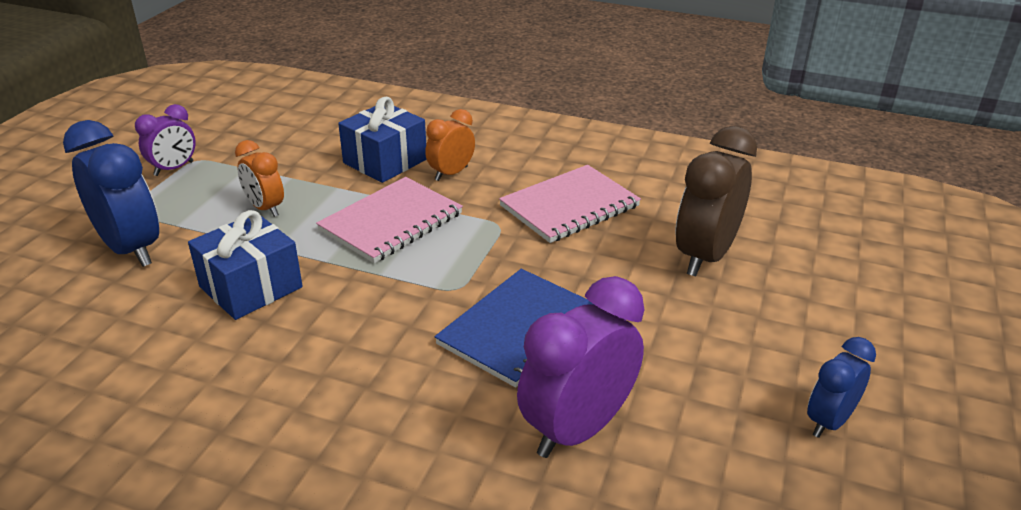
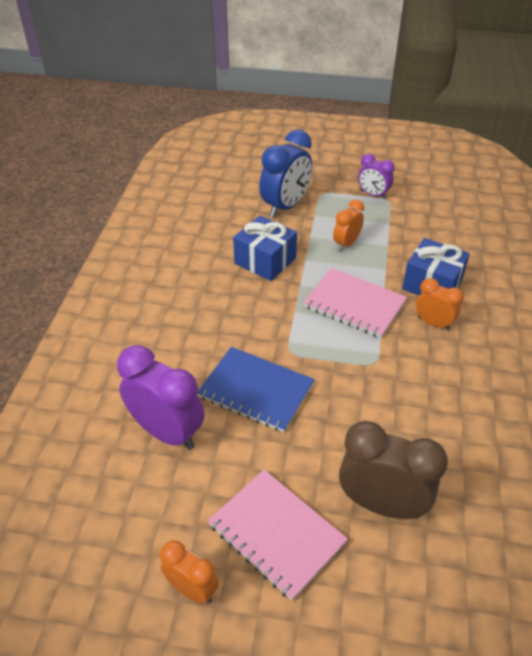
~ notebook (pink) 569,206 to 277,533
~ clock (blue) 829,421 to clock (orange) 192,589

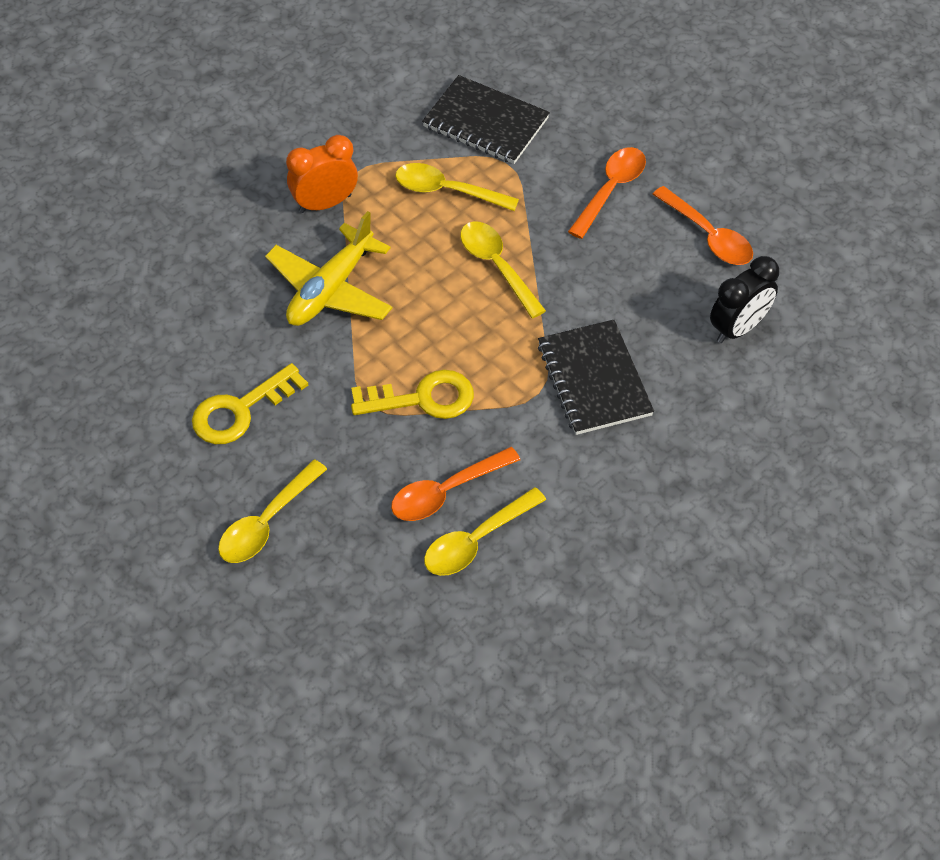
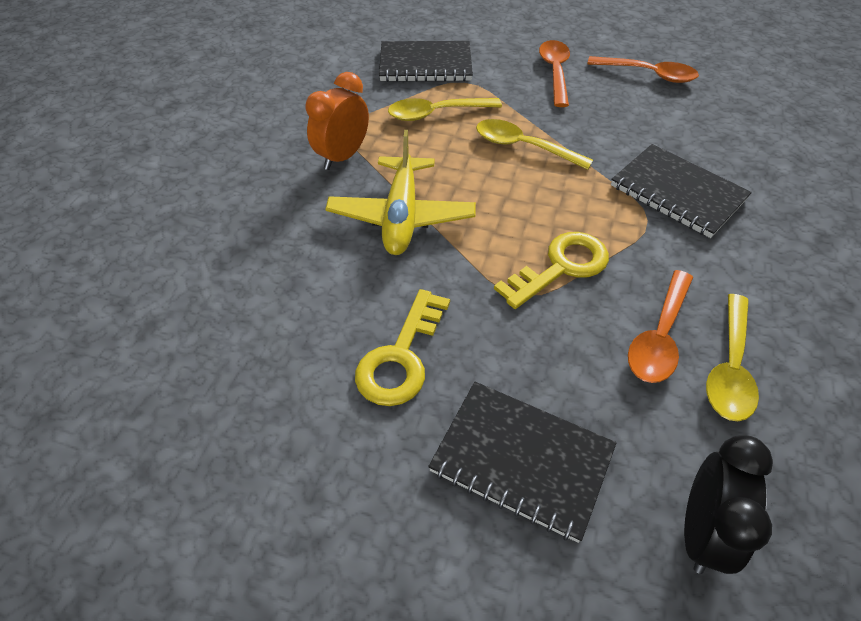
~ spoon (yellow) 266,522 to notebook (black) 521,460
~ clock (black) 738,328 to 700,532

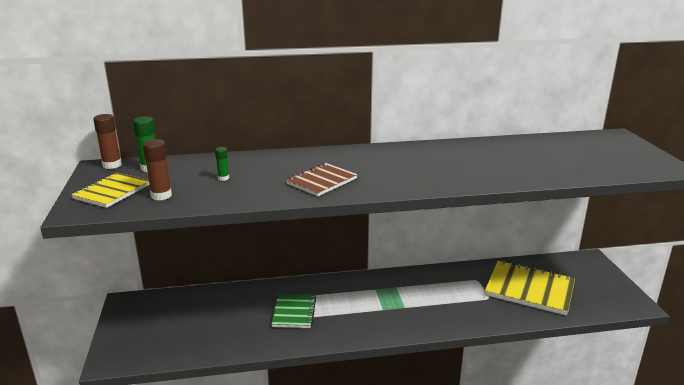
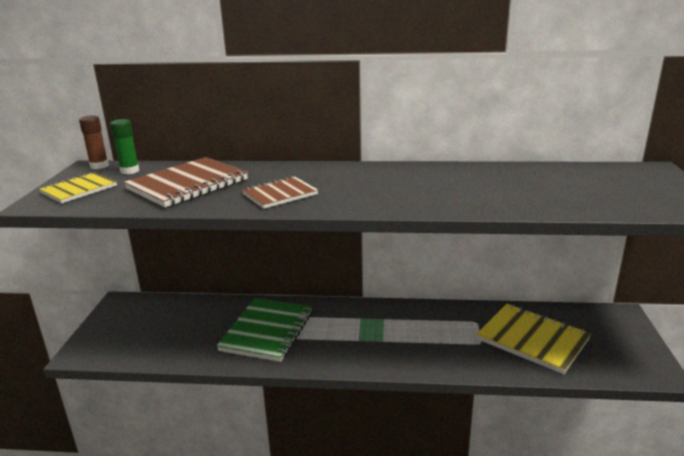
- glue stick (brown) 161,196
~ glue stick (green) 223,178 to notebook (brown) 188,184
~ notebook (green) 294,312 = 267,331 x1.66

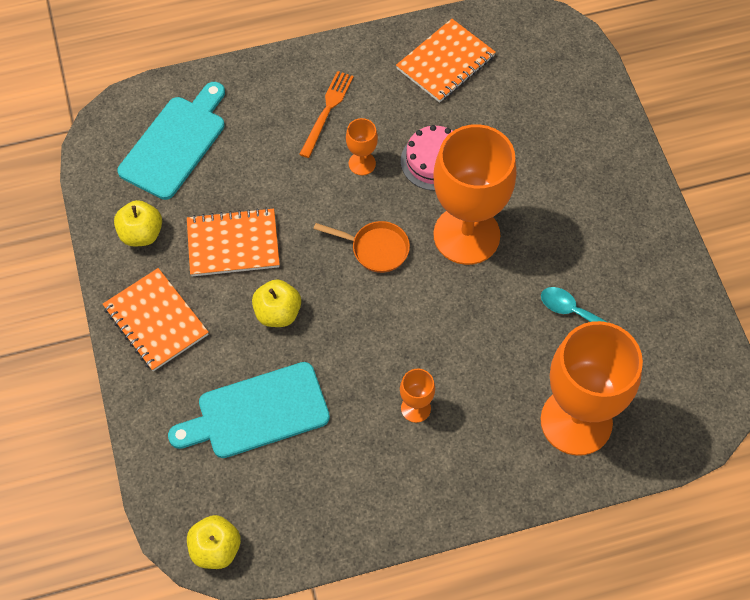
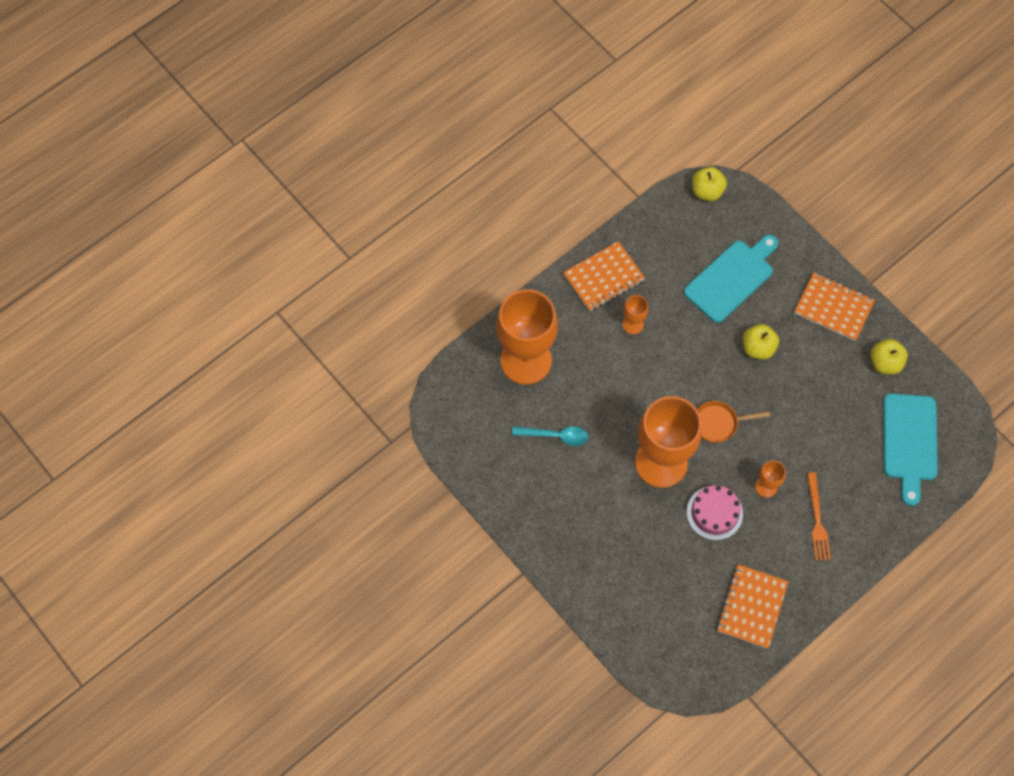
~ notebook (orange) 233,244 to 603,277

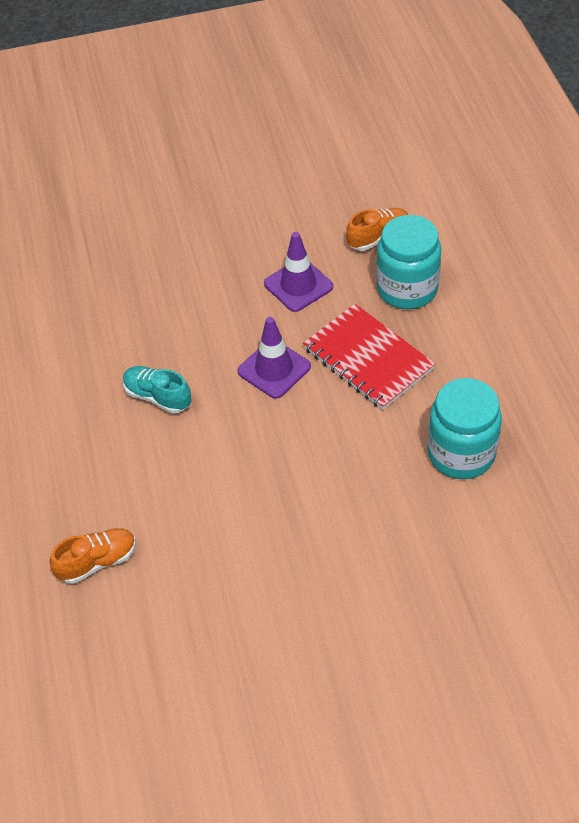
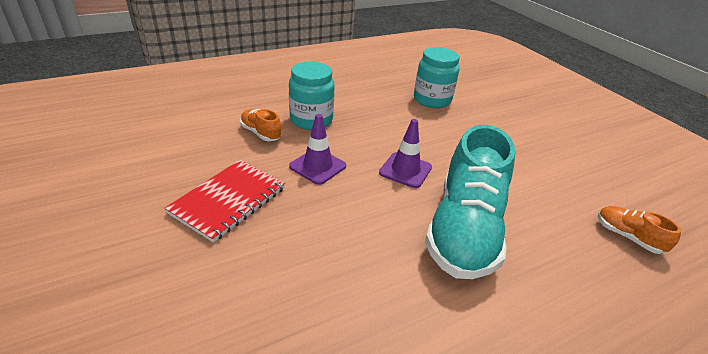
~ shoe (turquoise) 157,397 = 464,230 x2.31
~ notebook (red) 368,359 to 228,200

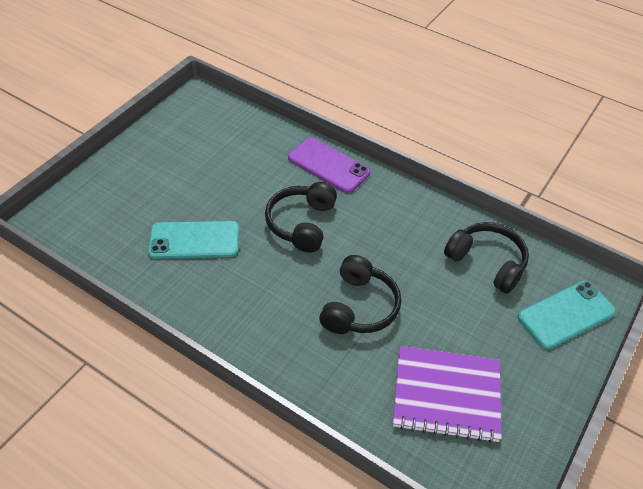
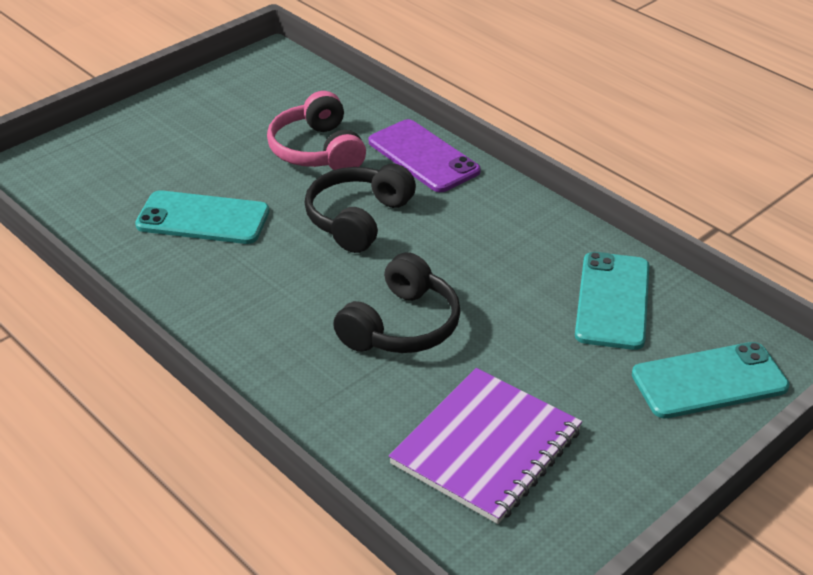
~ notebook (purple) 446,395 = 486,447 75 degrees counterclockwise
~ headphones (black) 487,262 to phone (turquoise) 612,301
+ headphones (pink) 317,150

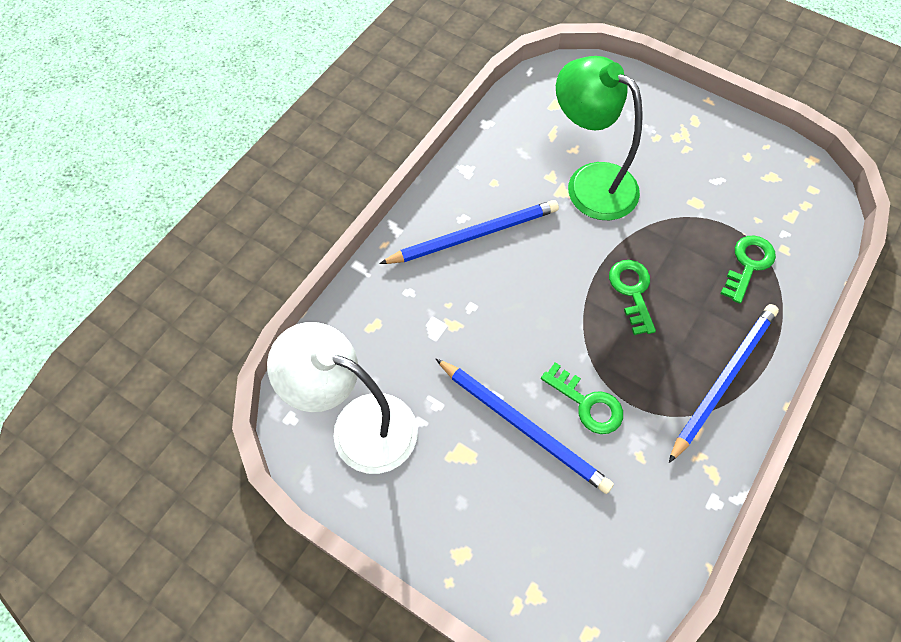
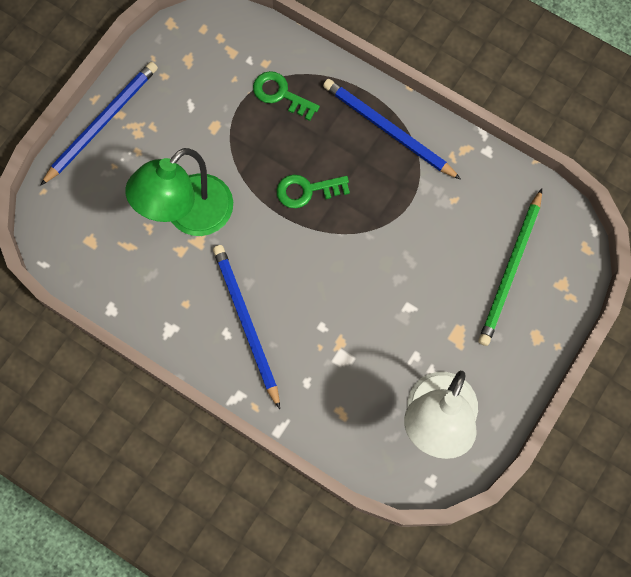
~ pencil (blue) 523,426 to 102,123
- key (green) 587,403
+ pencil (green) 510,270

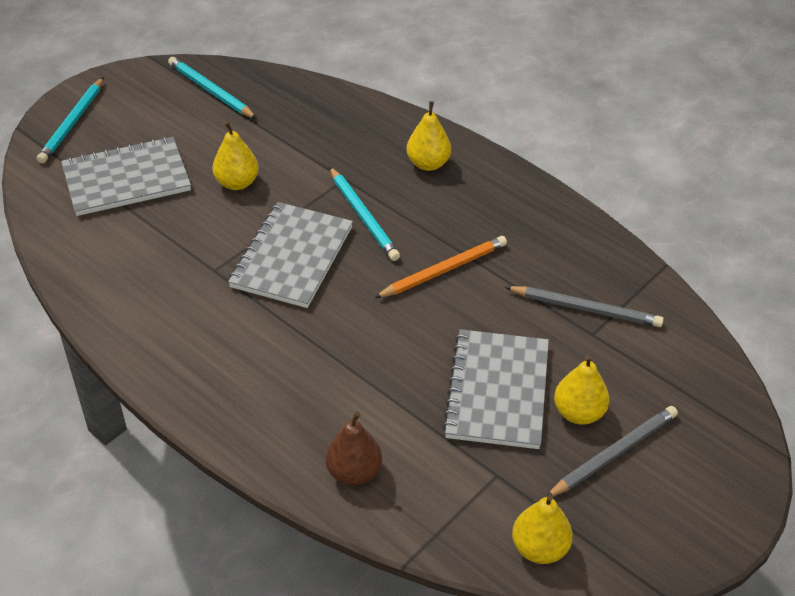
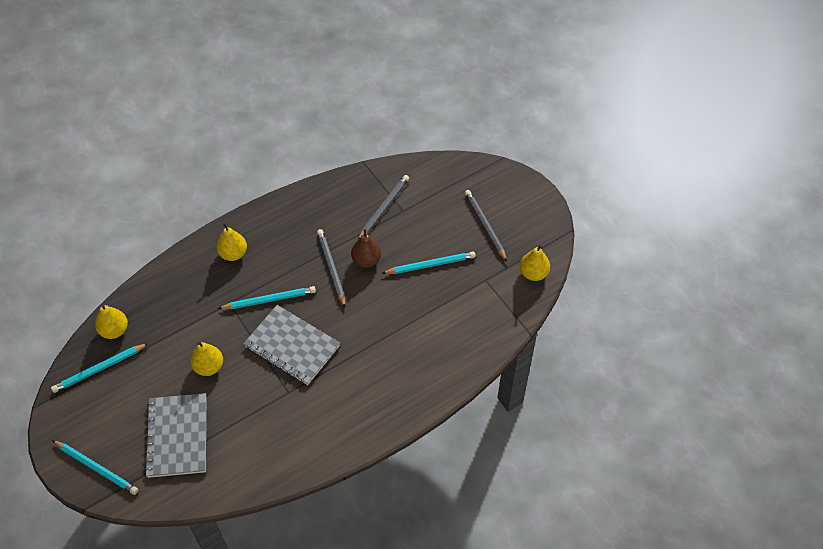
~ pear (brown) 354,472 to 366,260
~ pencil (orange) 443,270 to pencil (grey) 331,268
~ notebook (grey) 497,391 to pencil (turquoise) 430,265
~ pear (yellow) 578,413 to 114,330

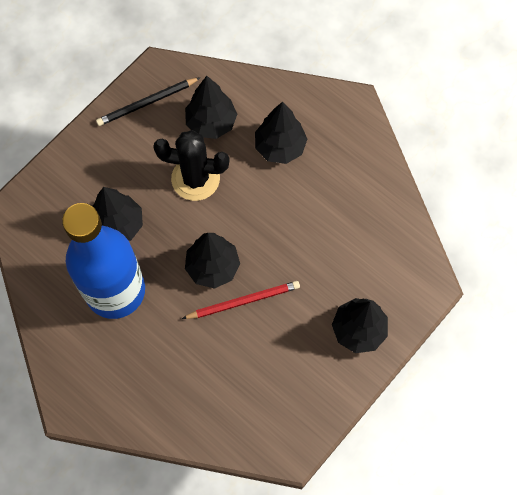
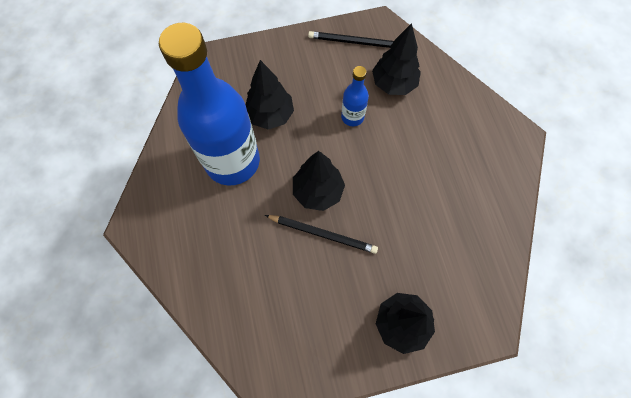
~ cactus (black) 195,178 to bottle (blue) 352,117
~ pencil (red) 243,301 to pencil (black) 323,234
- tree (black) 280,147

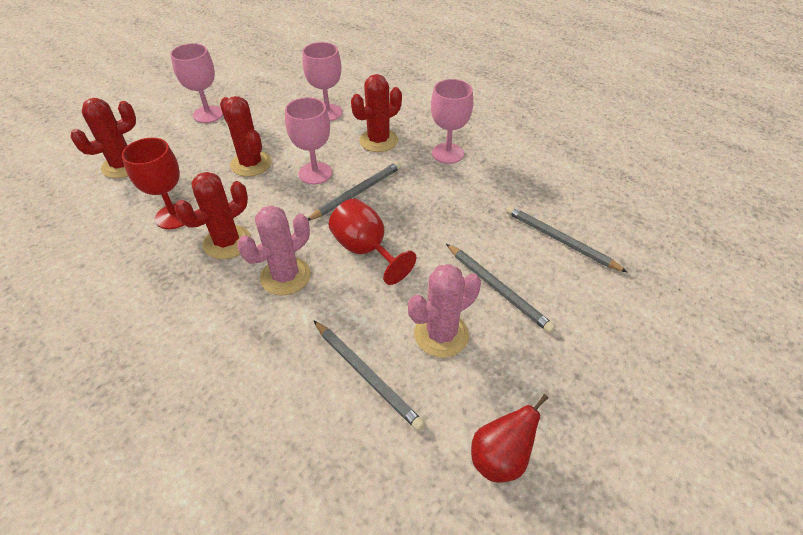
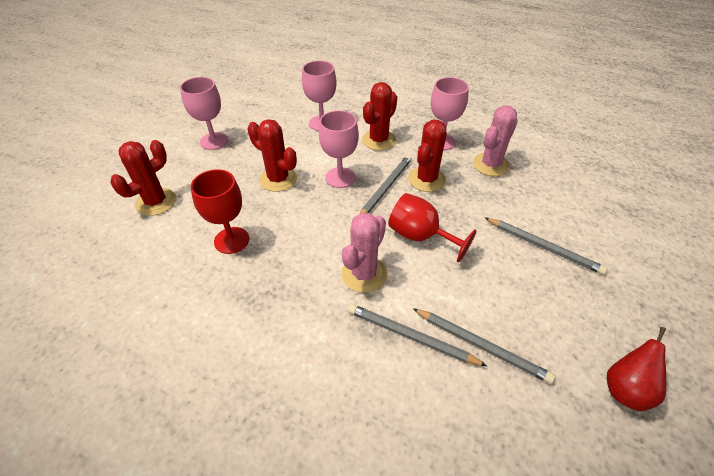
~ cactus (red) 227,242 to 426,179
~ cactus (pink) 441,334 to 490,165
~ pencil (grey) 560,240 to 410,336

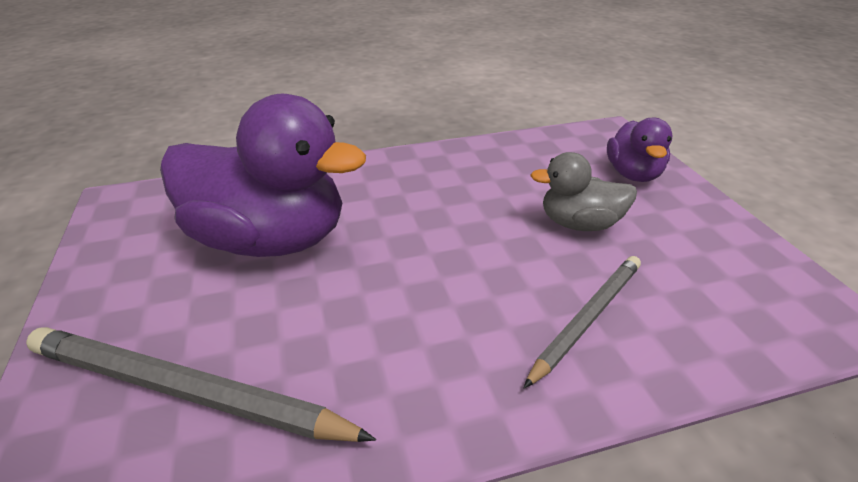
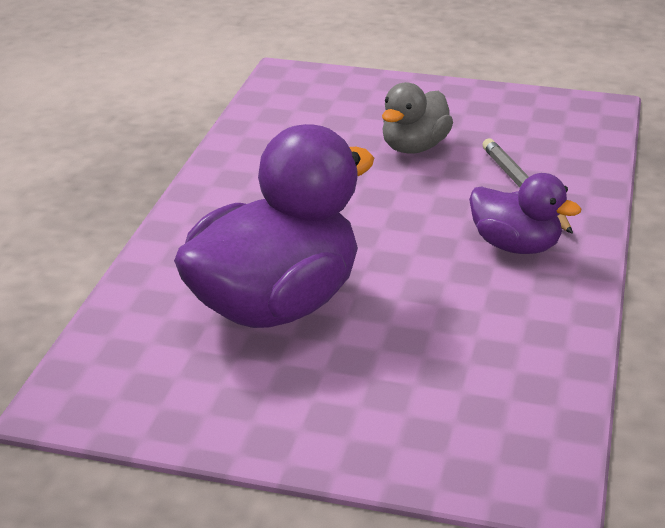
- pencil (grey) 187,391
~ duck (purple) 633,174 to 515,246

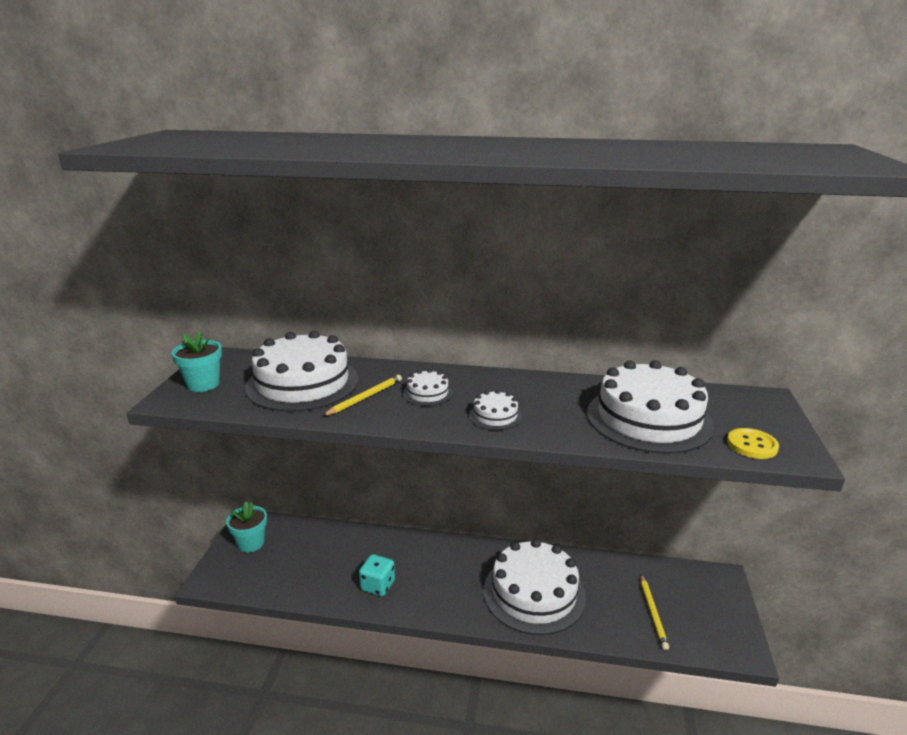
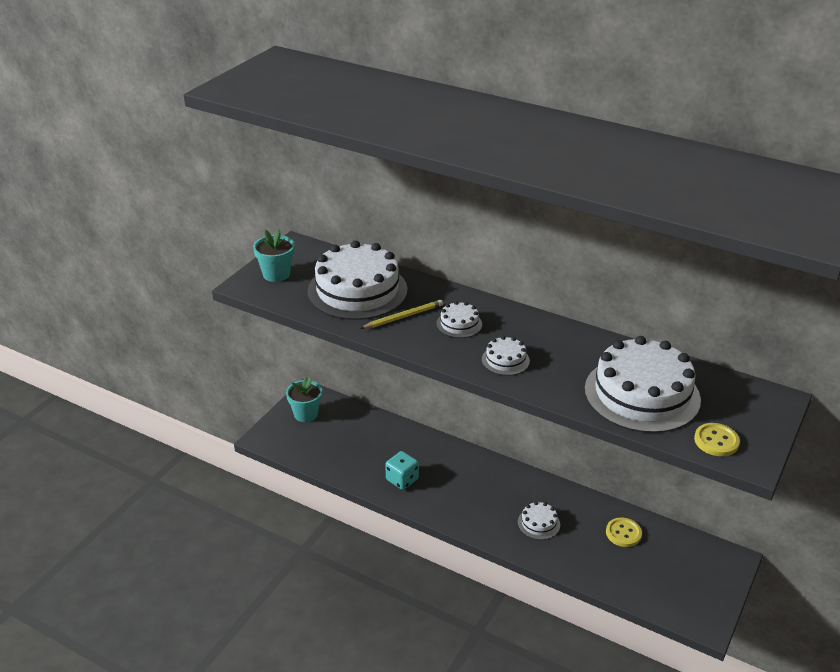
~ cake (white) 534,593 = 538,523 x0.44
- pencil (yellow) 653,613
+ button (yellow) 623,533

